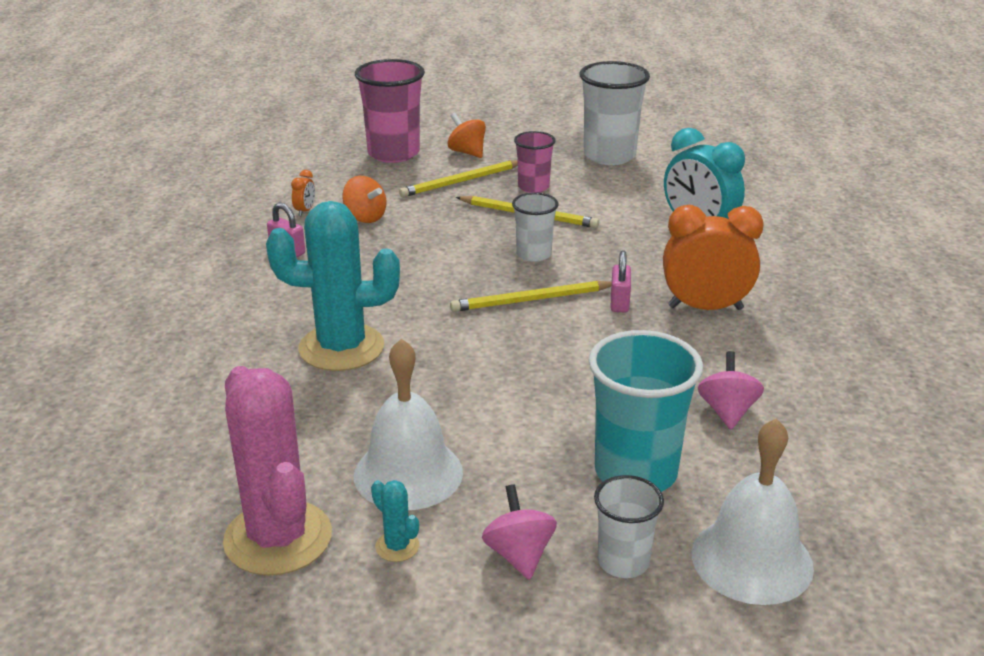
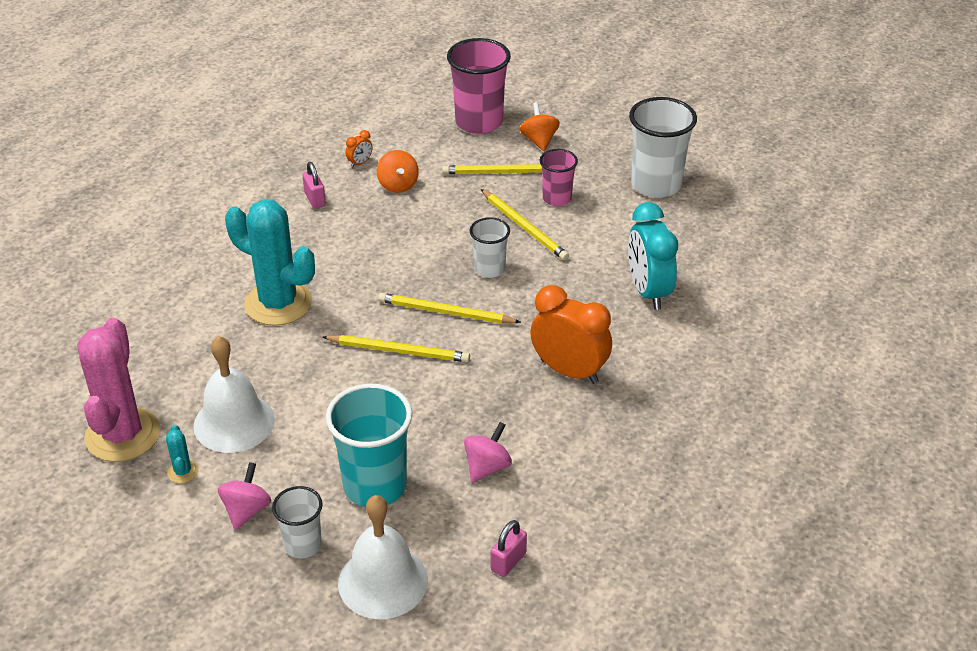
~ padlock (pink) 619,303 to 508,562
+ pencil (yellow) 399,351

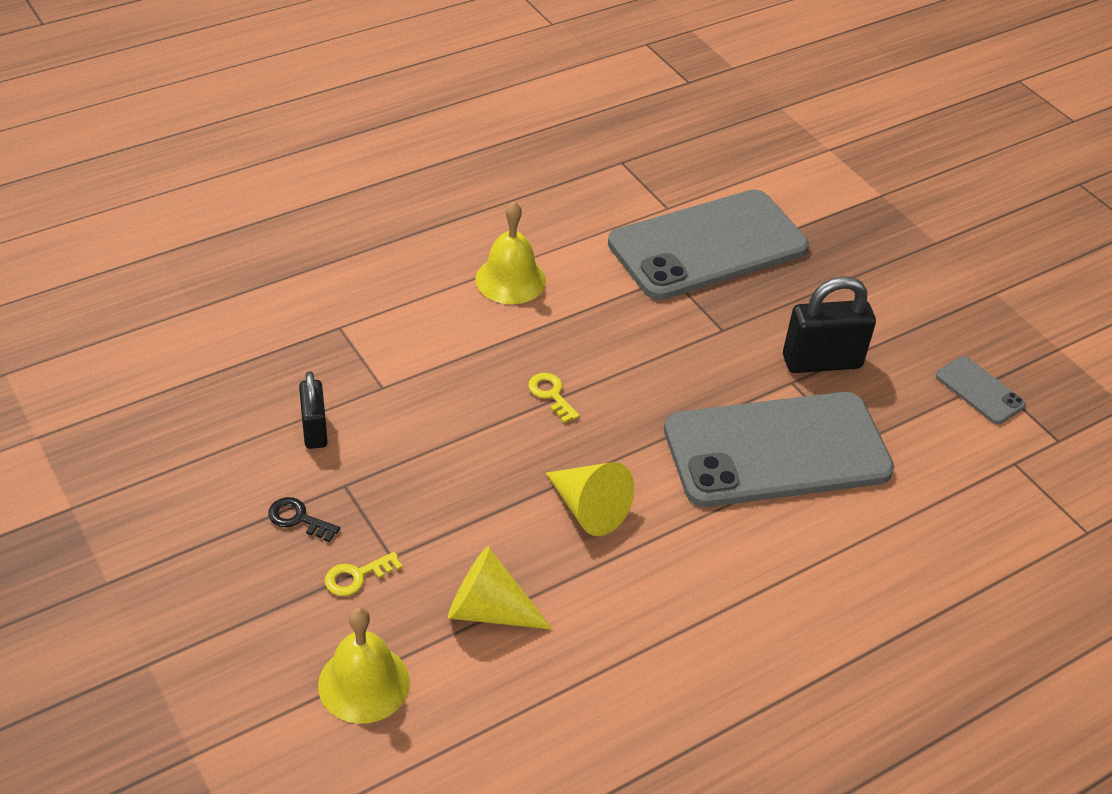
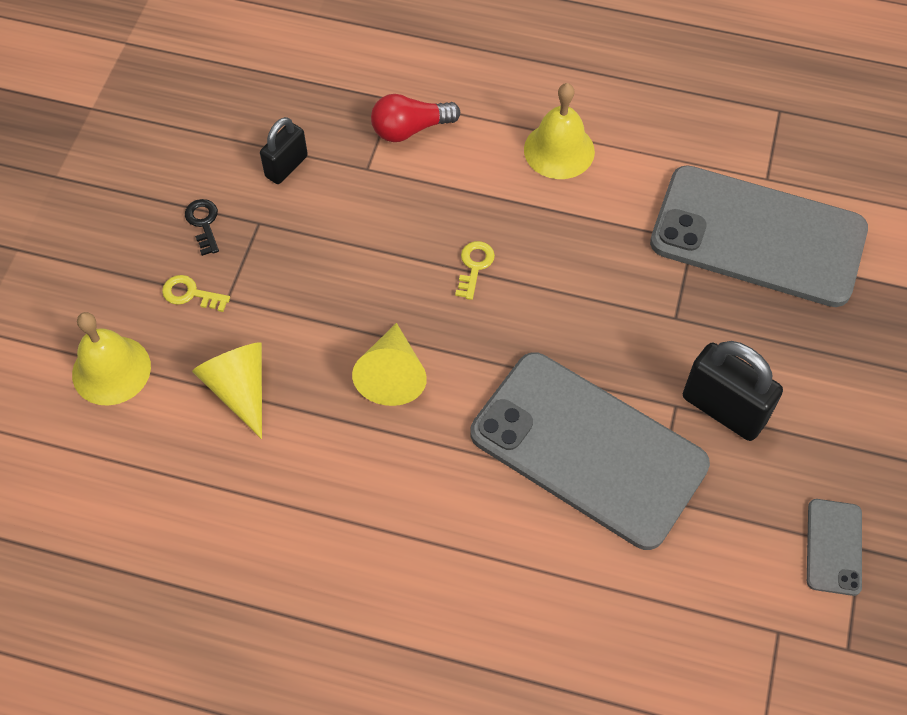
+ light bulb (red) 410,129

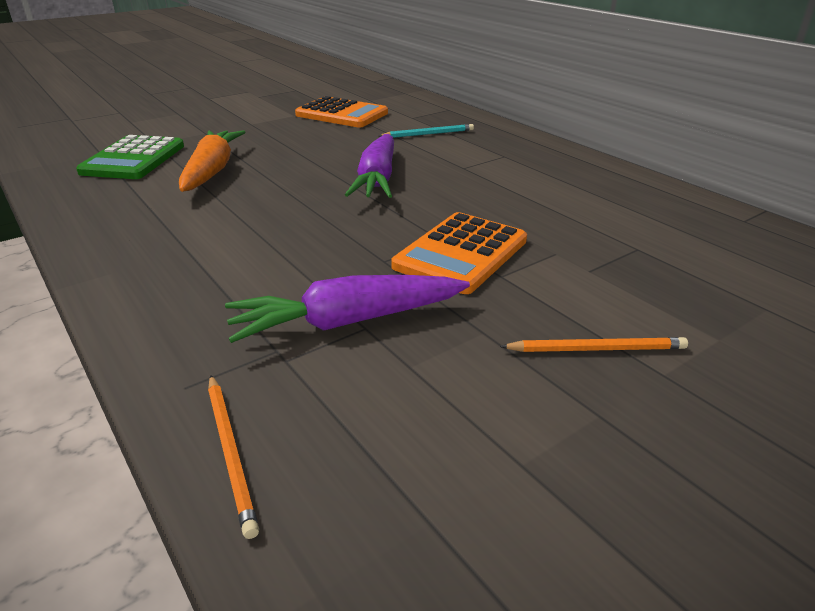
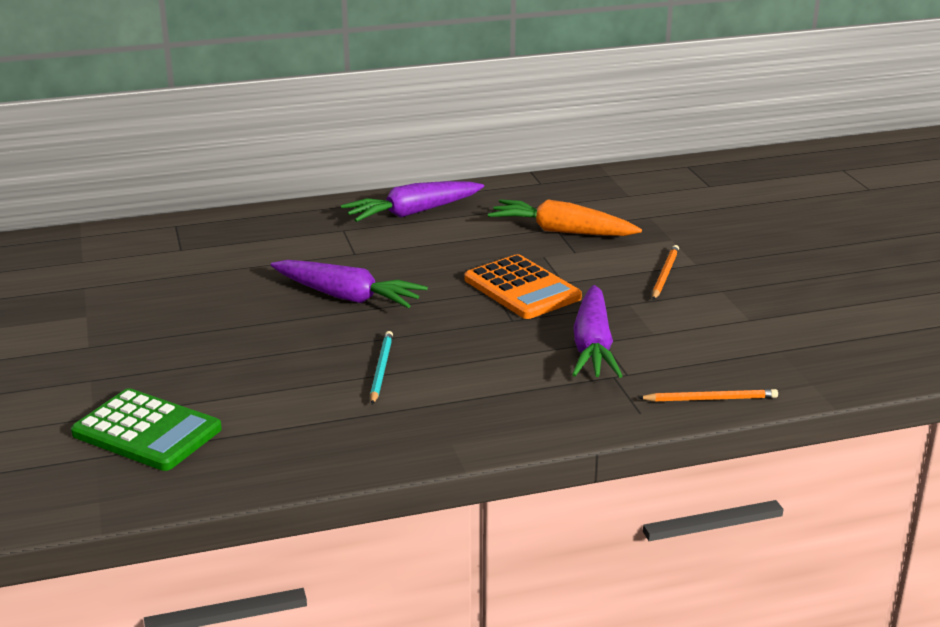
~ carrot (orange) 212,171 to 562,231
- calculator (orange) 341,114
~ pencil (turquoise) 428,134 to 381,369
+ carrot (purple) 413,213

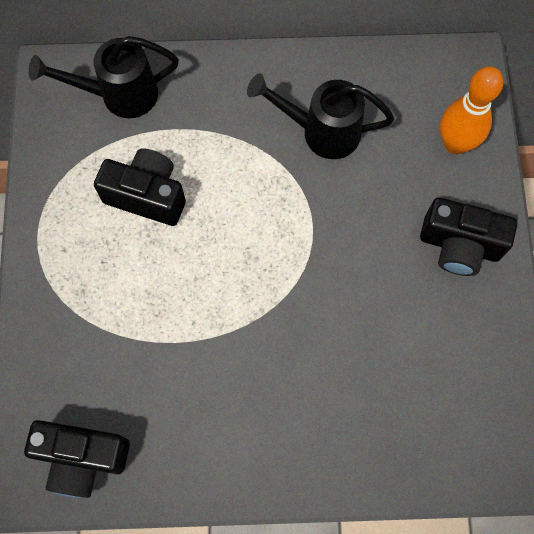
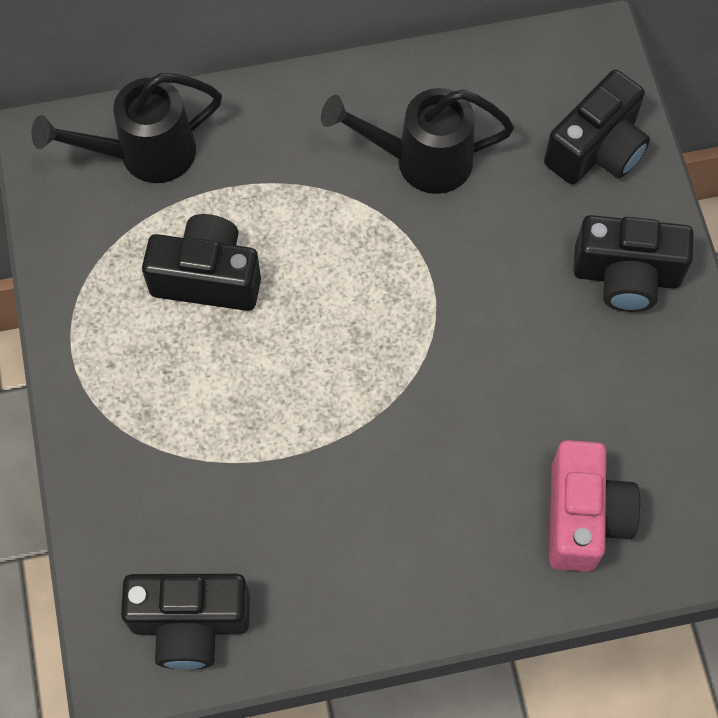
~ bowling pin (orange) 455,144 to camera (black) 596,149
+ camera (pink) 583,516

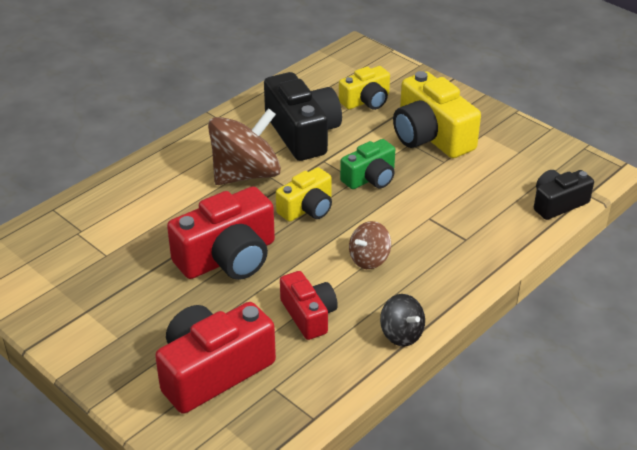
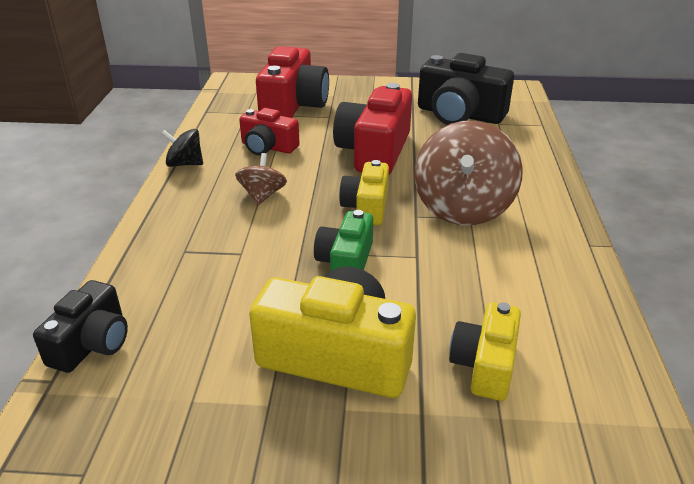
~ camera (black) 302,133 to 459,114

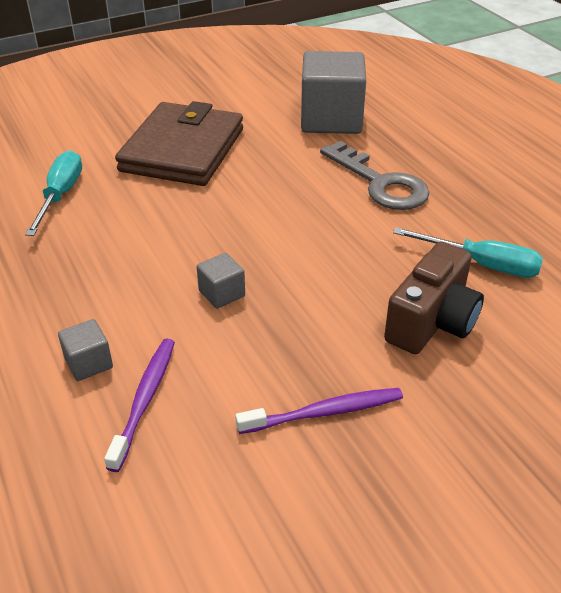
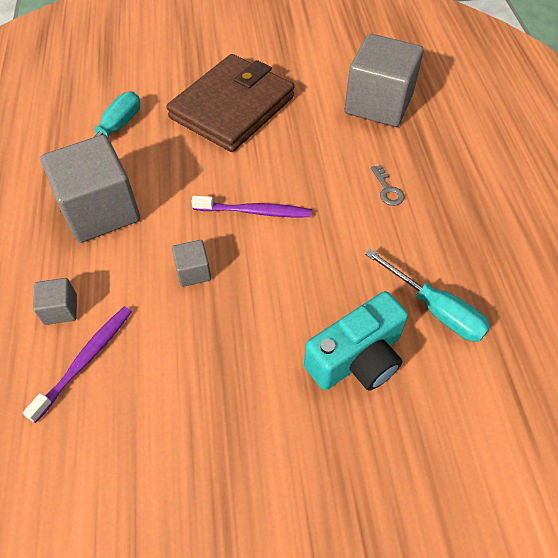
~ toothbrush (purple) 324,412 to 255,211
~ key (grey) 380,183 = 387,190 x0.43
~ camera (brown) 432,322 to camera (turquoise) 357,359
+ cube (grey) 100,211

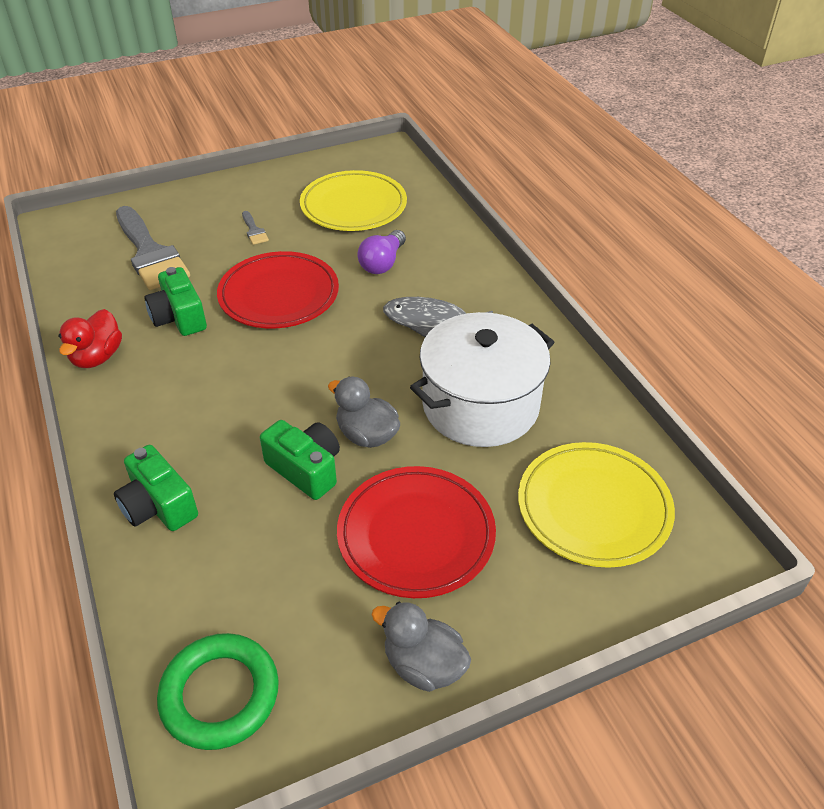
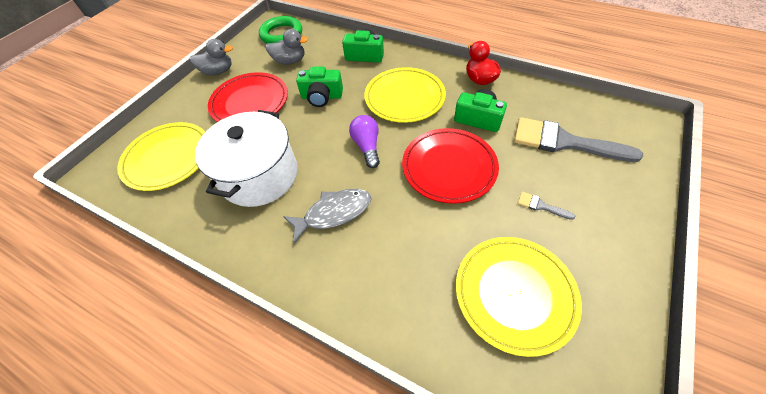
~ duck (grey) 367,435 to 290,61
~ light bulb (purple) 382,263 to 367,146
+ plate (yellow) 404,98

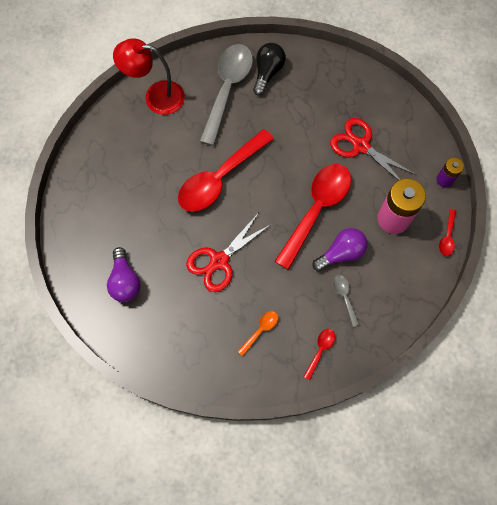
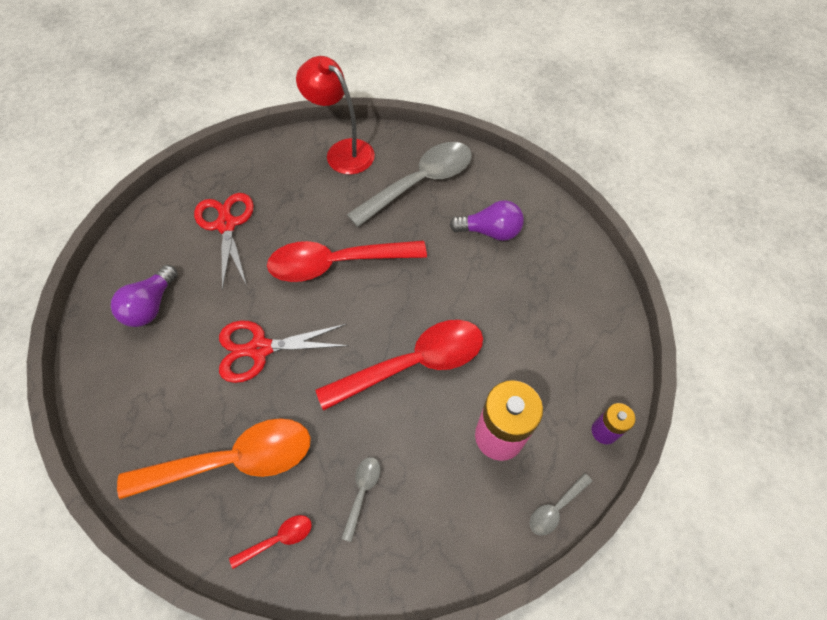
~ spoon (orange) 260,330 = 233,460 x2.37
- light bulb (black) 267,73
~ light bulb (purple) 341,253 to 490,231
~ scissors (red) 361,146 to 226,225
~ spoon (red) 447,237 to spoon (grey) 555,508

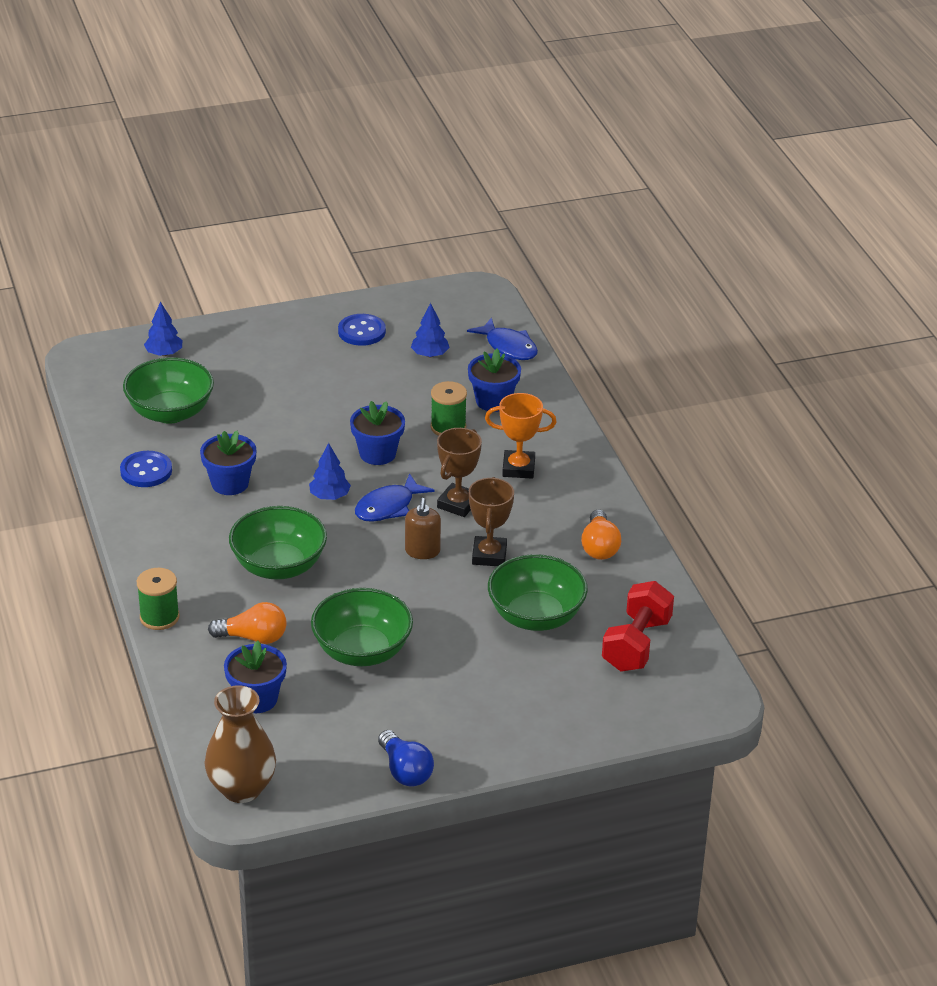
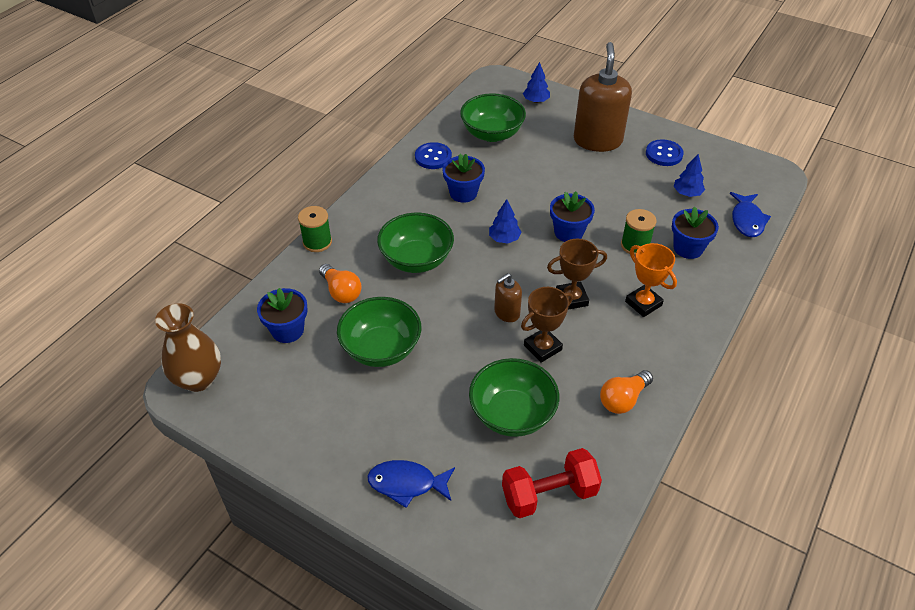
~ fish (blue) 388,507 to 407,484
- light bulb (blue) 405,771
+ soap dispenser (brown) 597,140

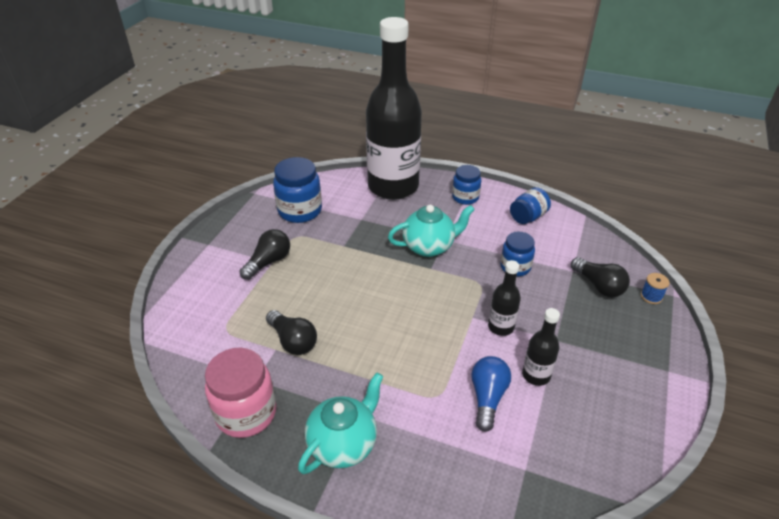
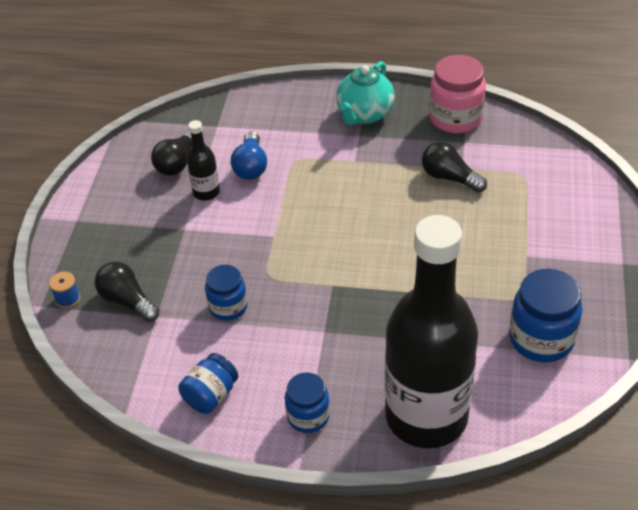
~ light bulb (black) 268,262 to 177,163
- teapot (turquoise) 429,246
- bottle (black) 501,327

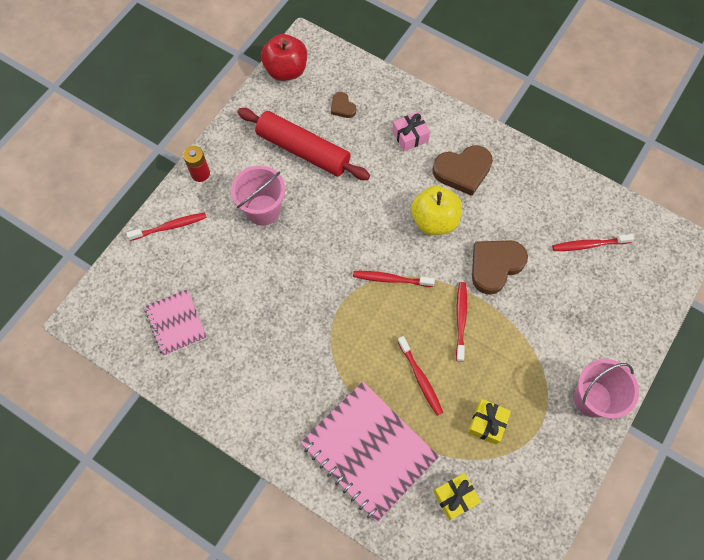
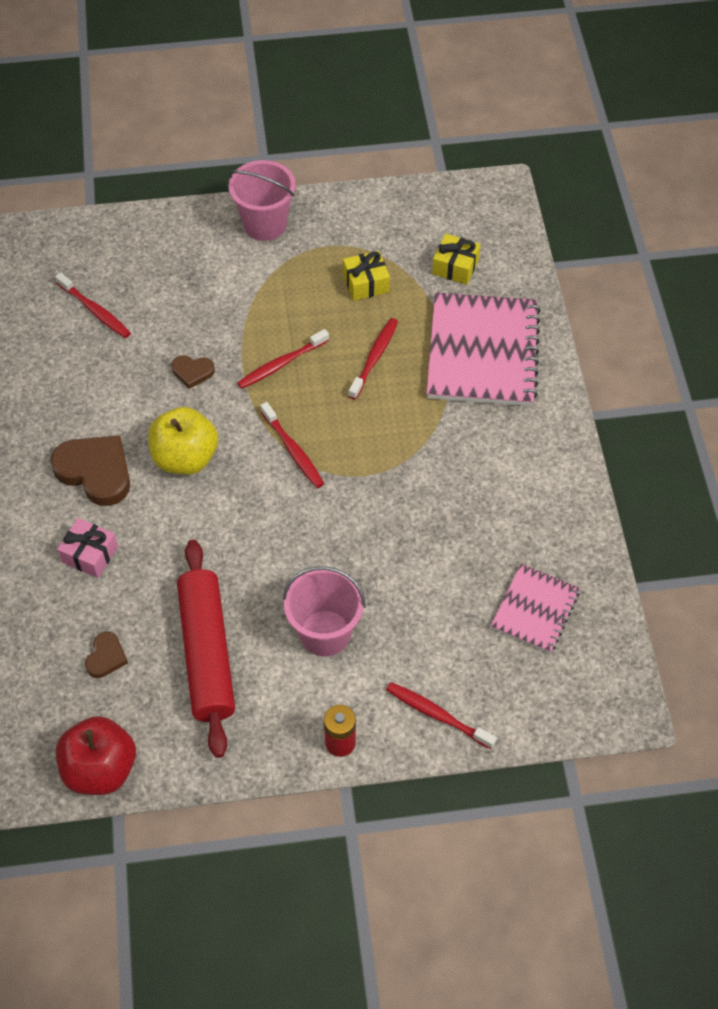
~ heart (brown) 495,266 = 192,372 x0.52

